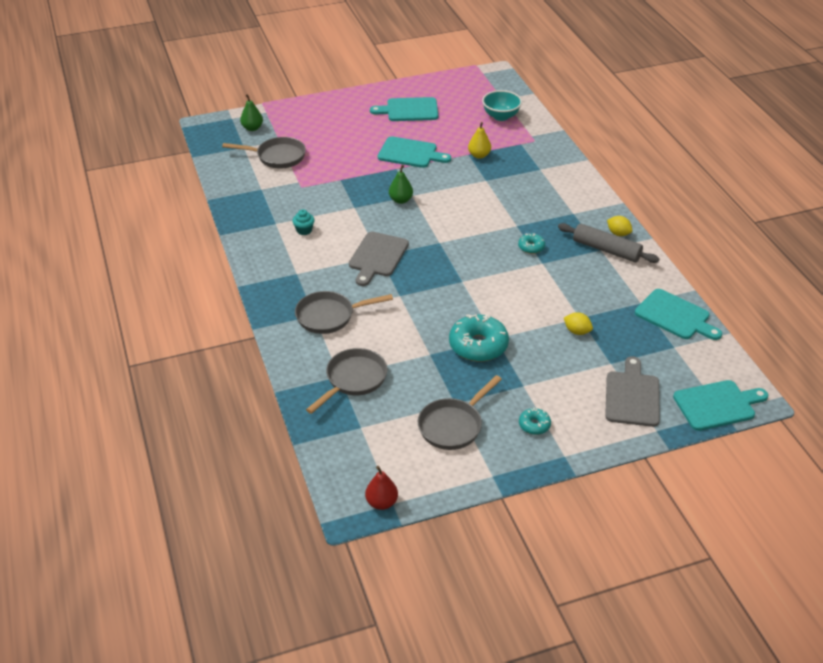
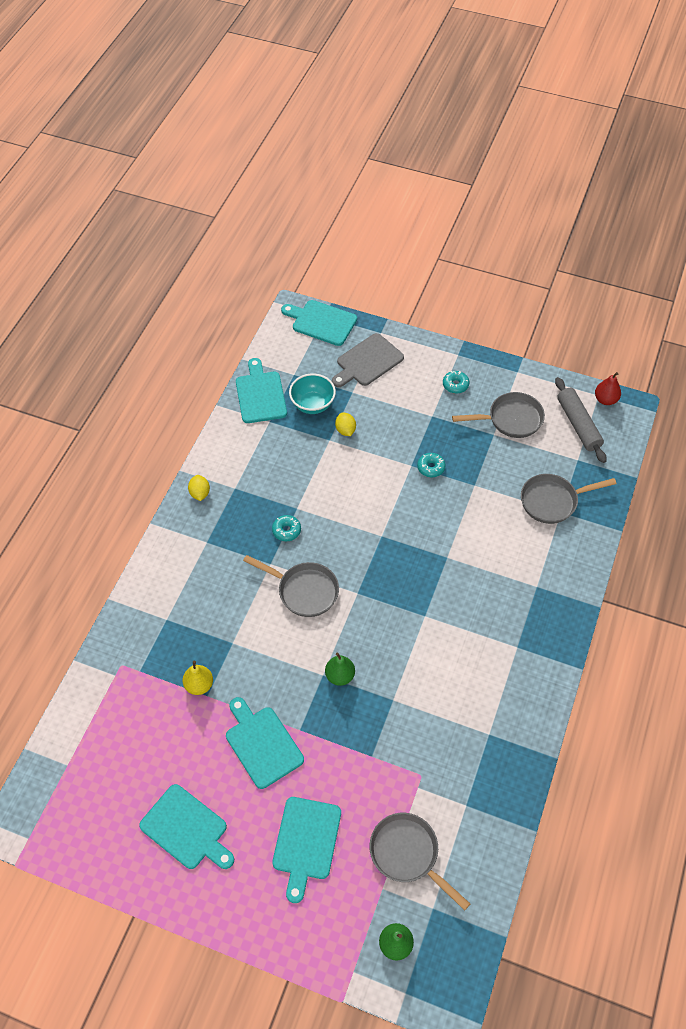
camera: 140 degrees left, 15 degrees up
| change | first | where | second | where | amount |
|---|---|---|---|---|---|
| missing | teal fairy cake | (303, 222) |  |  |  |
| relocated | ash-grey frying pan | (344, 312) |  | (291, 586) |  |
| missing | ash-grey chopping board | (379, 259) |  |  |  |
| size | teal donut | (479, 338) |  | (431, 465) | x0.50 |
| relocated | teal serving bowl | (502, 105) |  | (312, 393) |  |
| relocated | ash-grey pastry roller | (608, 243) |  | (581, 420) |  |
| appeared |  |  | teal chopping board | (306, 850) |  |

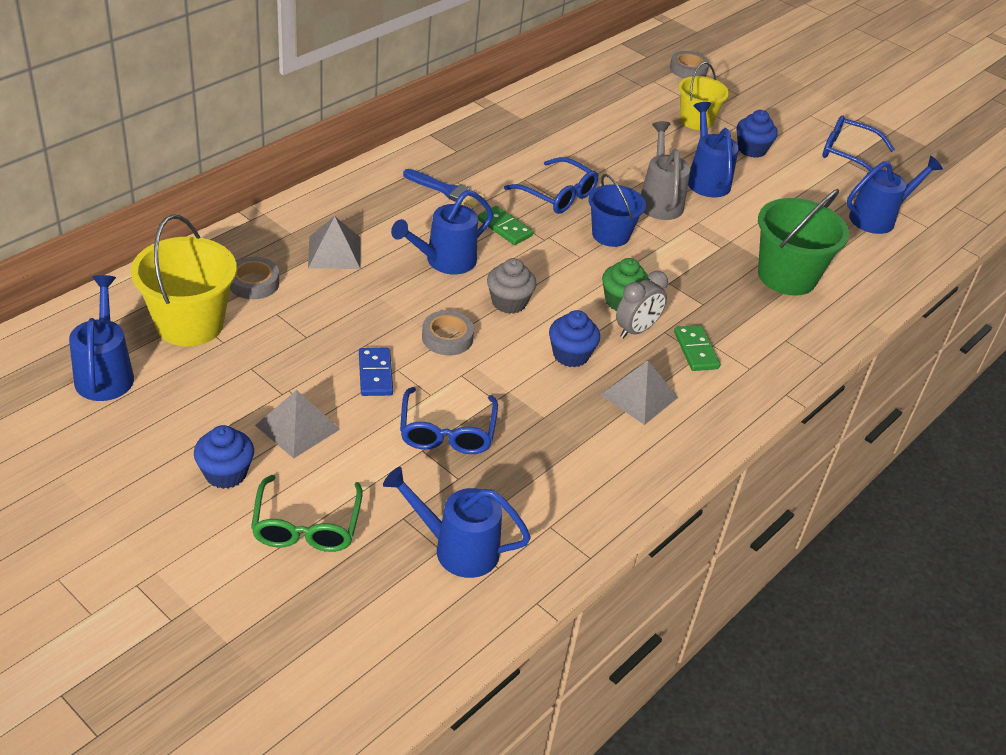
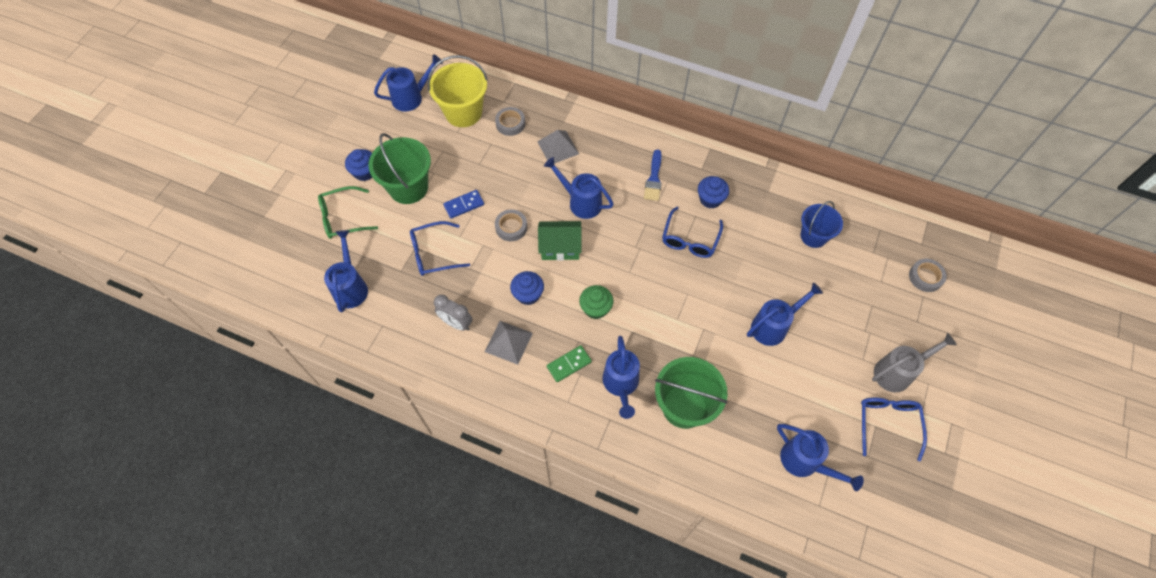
camera: 75 degrees right, 20 degrees up
| change | first | where | second | where | amount |
|---|---|---|---|---|---|
| exchanged | ash-grey solid pyramid | (297, 424) | green bucket | (399, 168) |  |
| missing | green domino | (505, 225) |  |  |  |
| exchanged | ash-grey fairy cake | (511, 286) | green house | (560, 241) |  |
| relocated | royal blue bucket | (617, 210) |  | (822, 224) |  |
| relocated | ash-grey bedside clock | (642, 304) |  | (453, 313) |  |
| relocated | ash-grey watering can | (666, 170) |  | (914, 362) |  |
| missing | golden bucket | (704, 96) |  |  |  |
| relocated | royal blue fairy cake | (757, 134) |  | (713, 192) |  |
| appeared |  |  | royal blue watering can | (621, 377) |  |

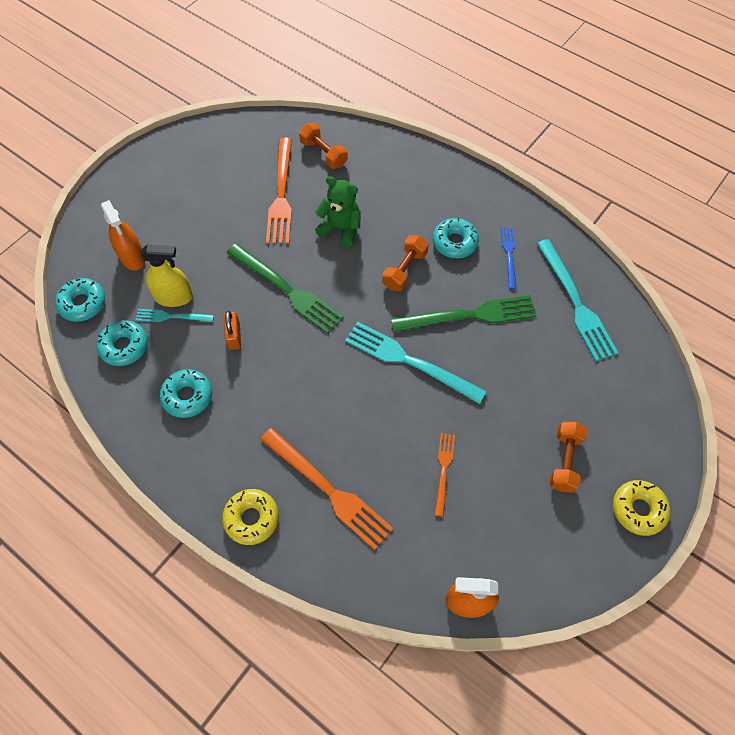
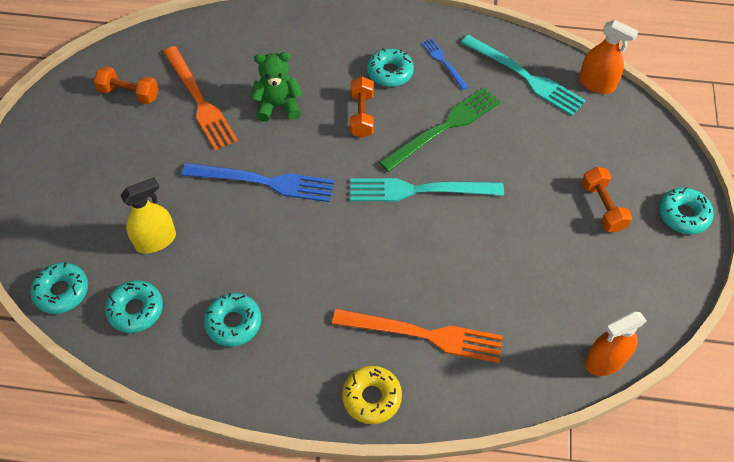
camera: 30 degrees left, 5 degrees down
| change | first | where | second | where | amount |
|---|---|---|---|---|---|
| relocated | orange spray bottle | (123, 235) |  | (609, 57) |  |
| missing | teal dinner fork | (175, 315) |  |  |  |
| missing | orange lock | (232, 330) |  |  |  |
| colour | green dinner fork | (285, 288) | royal blue dinner fork | (258, 182) |  |
| relocated | orange dumbbell | (323, 146) |  | (126, 85) |  |
| missing | orange dinner fork | (444, 475) |  |  |  |
| colour | golden donut | (641, 508) | teal donut | (686, 210) |  |

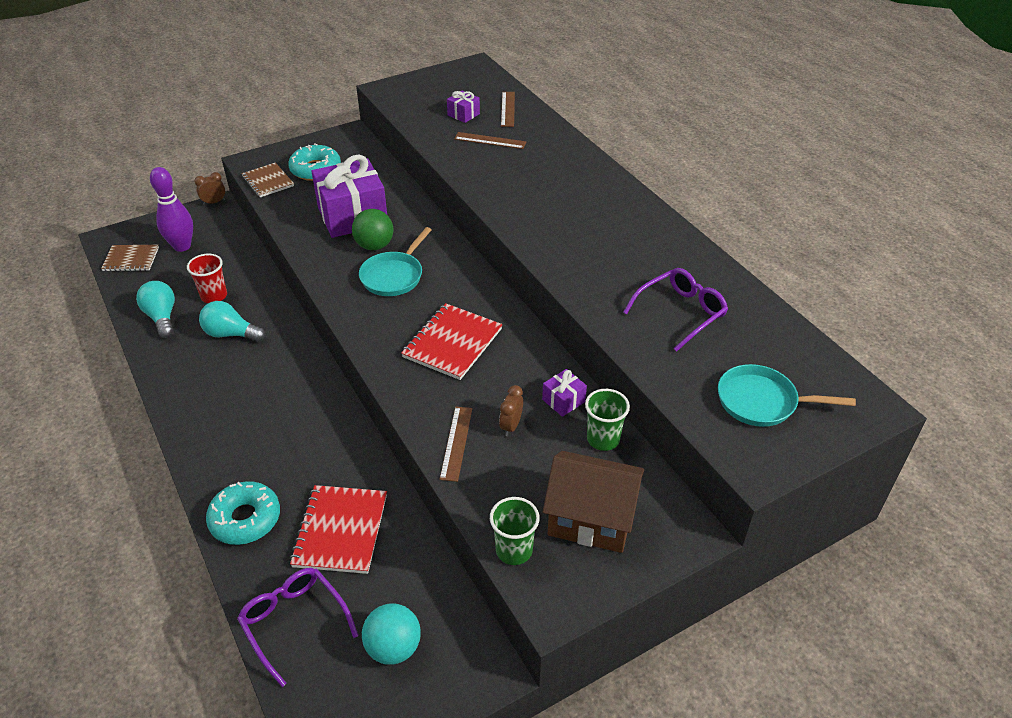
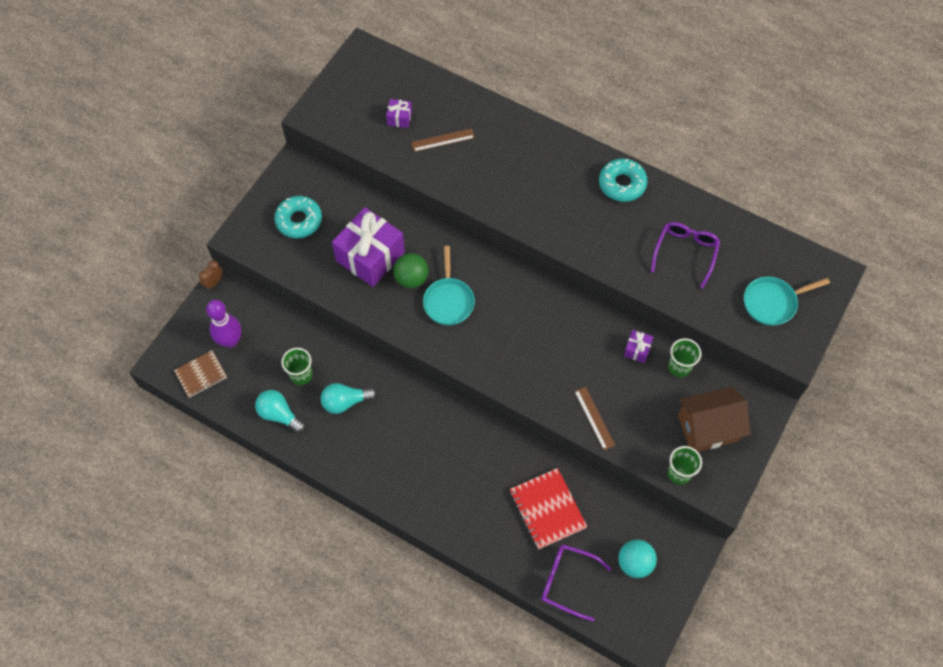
camera: 30 degrees left, 20 degrees up
| change | first | where | second | where | amount |
|---|---|---|---|---|---|
| colour | red tumbler | (207, 278) | green tumbler | (296, 366) |  |
| relocated | teal donut | (243, 513) |  | (623, 180) |  |
| missing | dark brown notebook | (268, 179) |  |  |  |
| missing | red notebook | (452, 341) |  |  |  |
| missing | dark brown bedside clock | (511, 410) |  |  |  |
| missing | dark brown measuring stick | (508, 109) |  |  |  |

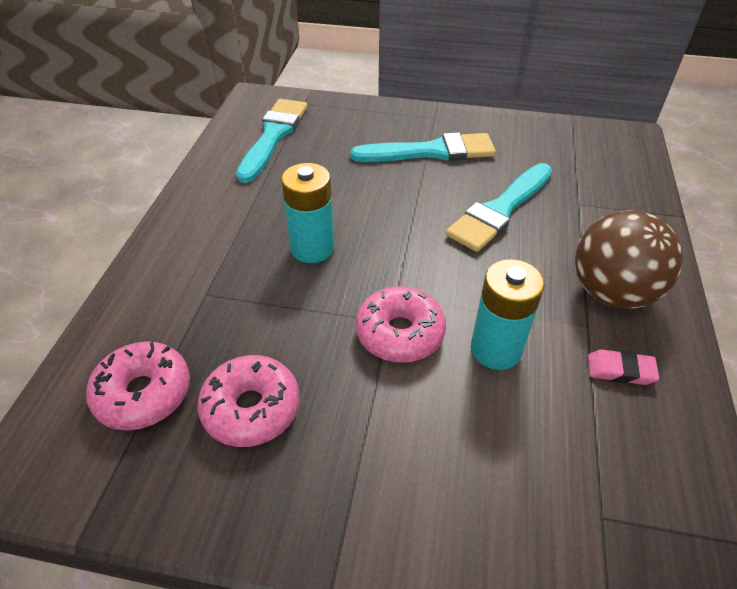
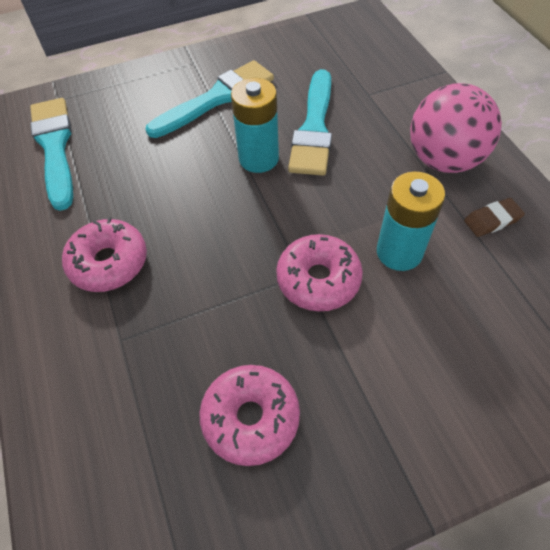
camera: 30 degrees left, 10 degrees up
| change | first | where | second | where | amount |
|---|---|---|---|---|---|
| relocated | pink donut | (138, 385) |  | (104, 254) |  |
| relocated | teal AA battery | (308, 213) |  | (255, 125) |  |
| colour | dark brown ball | (629, 259) | pink ball | (456, 128) |  |
| colour | pink pencil eraser | (623, 367) | dark brown pencil eraser | (494, 217) |  |

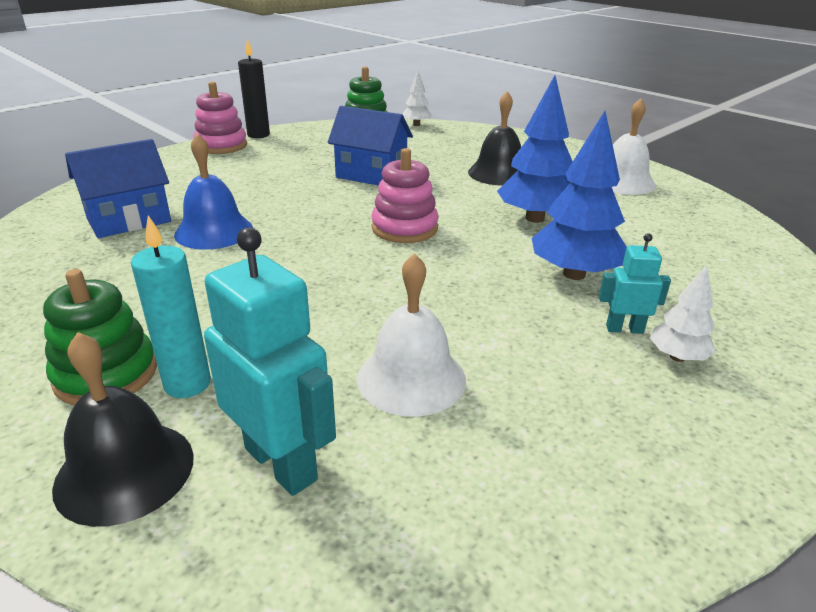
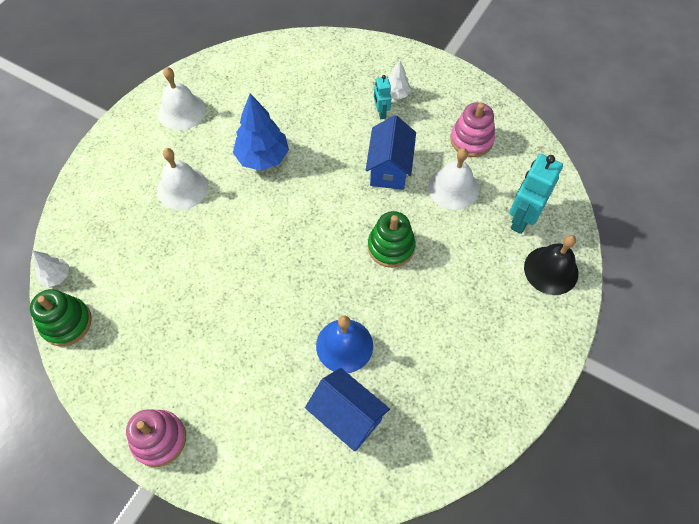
camera: 105 degrees left, 30 degrees up
| change | first | where | second | where | amount |
|---|---|---|---|---|---|
| relocated | green stacking toy | (100, 337) |  | (392, 239) |  |
| missing | teal candle | (171, 306) |  |  |  |
| missing | black candle | (254, 88) |  |  |  |
| relocated | royal blue house | (370, 146) |  | (391, 152) |  |
| relocated | pink stacking toy | (405, 195) |  | (472, 129) |  |
| colour | black bell | (494, 138) | pure white bell | (182, 179) |  |
| missing | royal blue toy tree | (579, 195) |  |  |  |

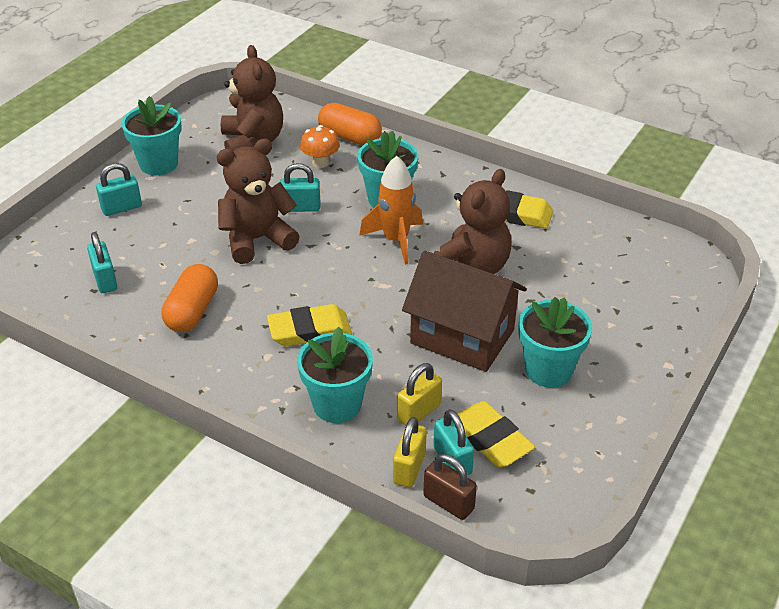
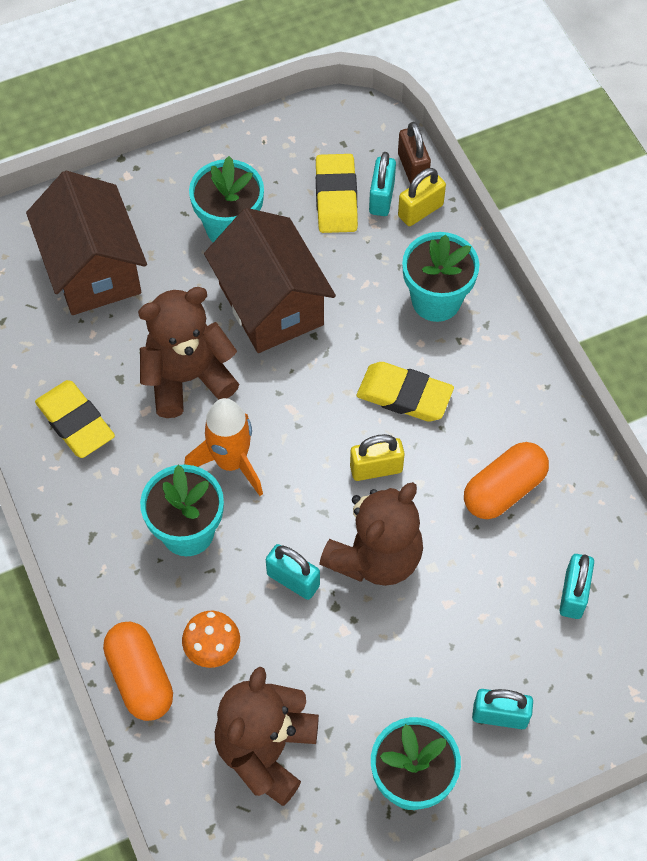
camera: 145 degrees left, 20 degrees up
| change | first | where | second | where | amount |
|---|---|---|---|---|---|
| spun | dark brown stuffed bear | (258, 201) |  | (371, 534) | 60 degrees counterclockwise |
| relocated | golden lock | (419, 394) |  | (377, 457) |  |
| appeared |  |  | dark brown house | (86, 243) |  |

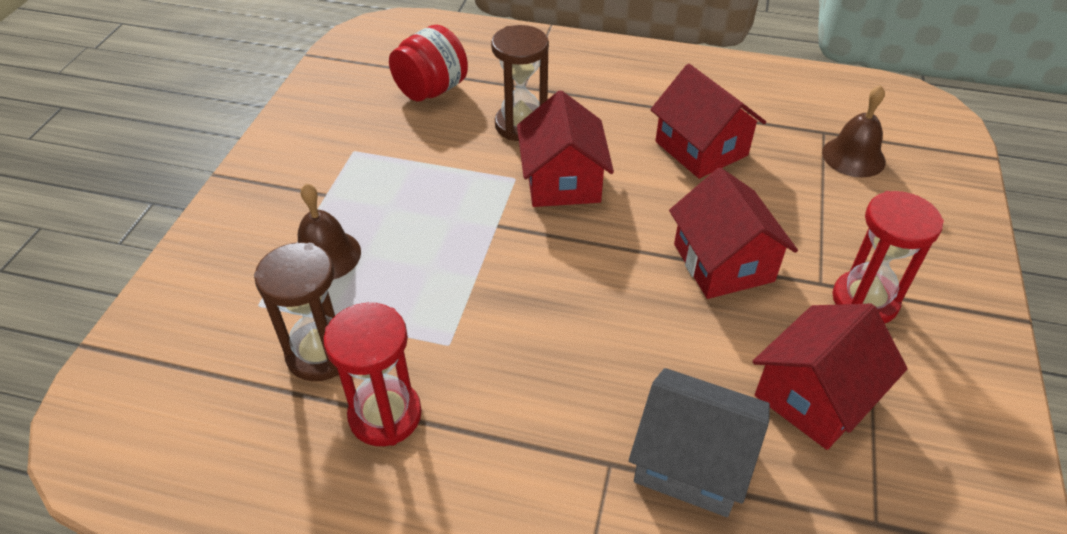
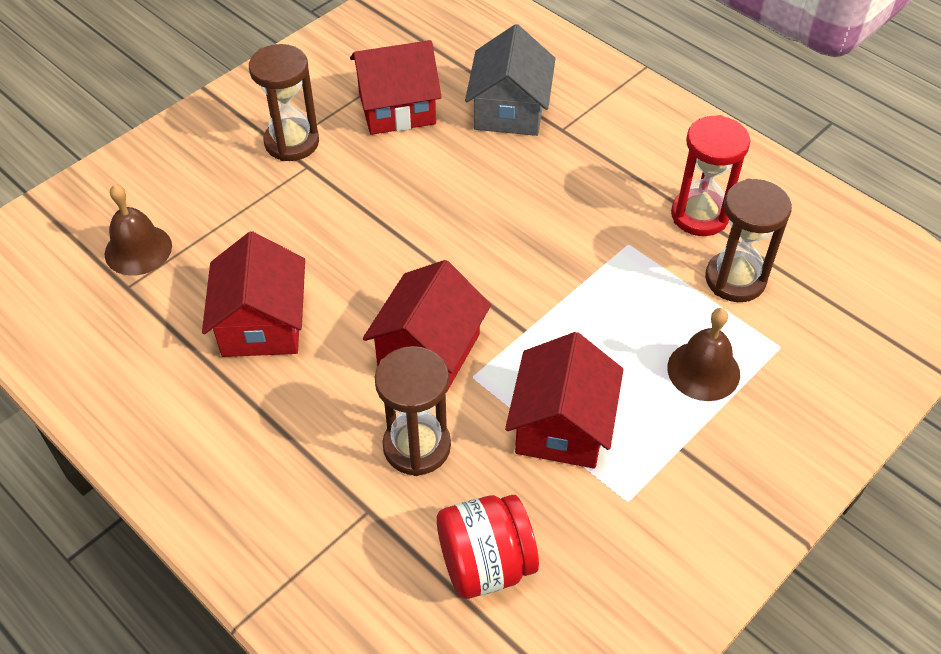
camera: 150 degrees left, 5 degrees up
| change | first | where | second | where | amount |
|---|---|---|---|---|---|
| spun | ash-grey house | (699, 442) |  | (510, 80) | 45 degrees clockwise |
| relocated | red house | (733, 233) |  | (564, 400) |  |
| colour | red hourglass | (888, 257) | dark brown hourglass | (284, 102) |  |

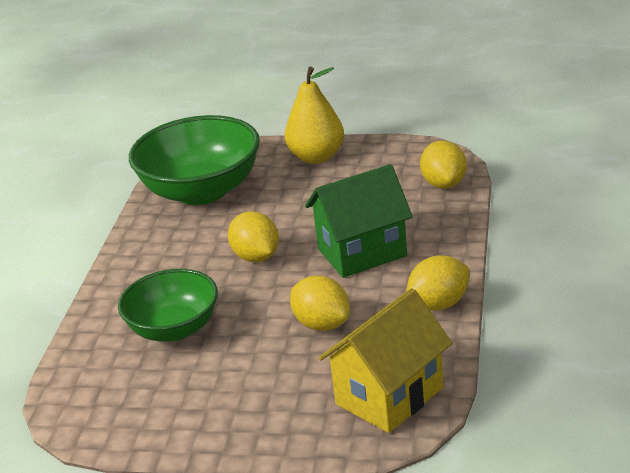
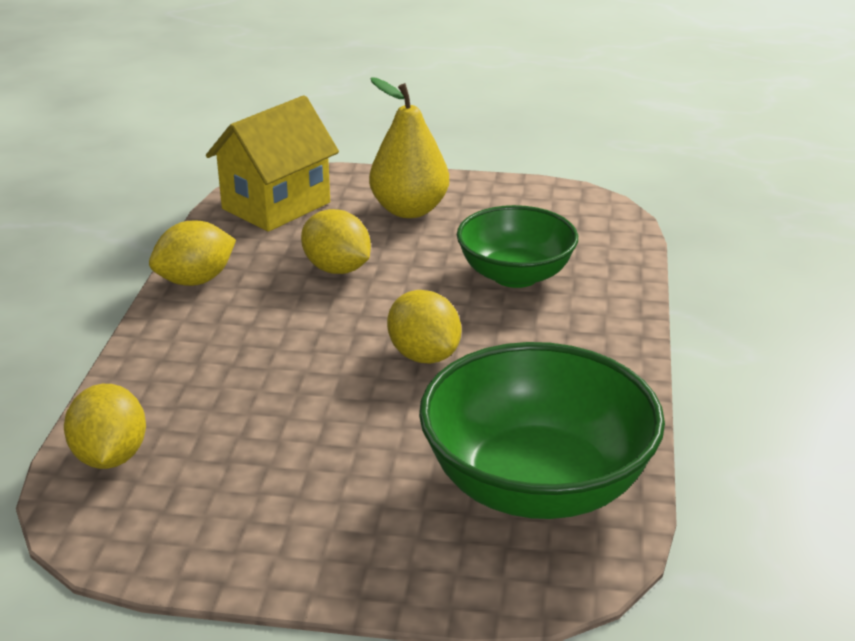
camera: 175 degrees right, 0 degrees up
| change | first | where | second | where | amount |
|---|---|---|---|---|---|
| relocated | golden pear | (314, 115) |  | (409, 148) |  |
| missing | green house | (359, 221) |  |  |  |

